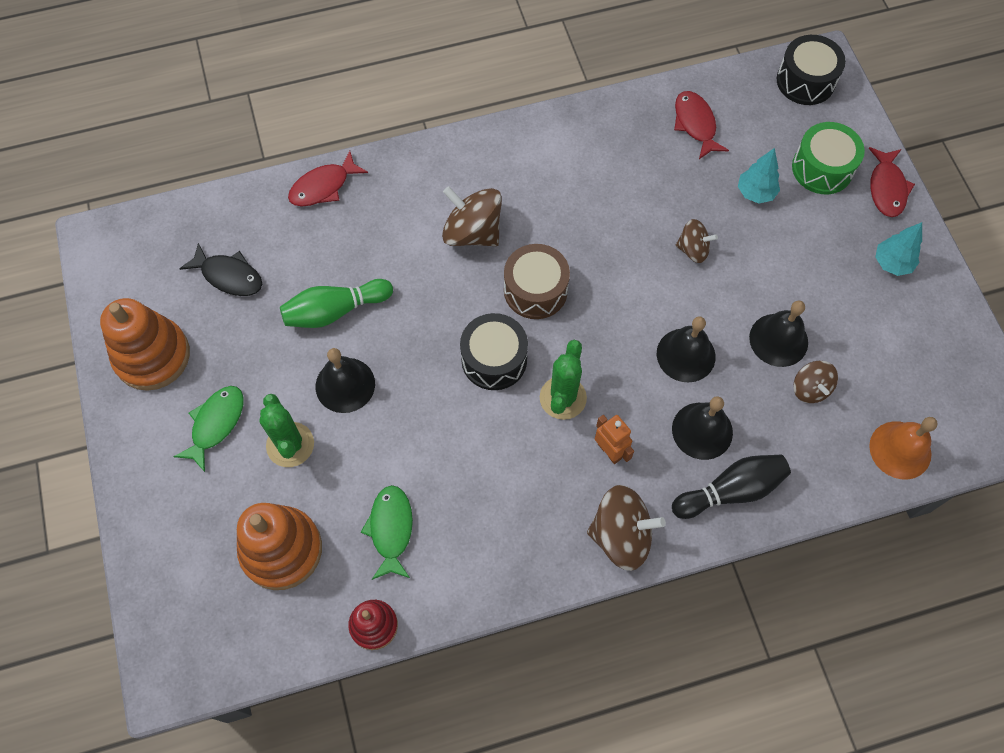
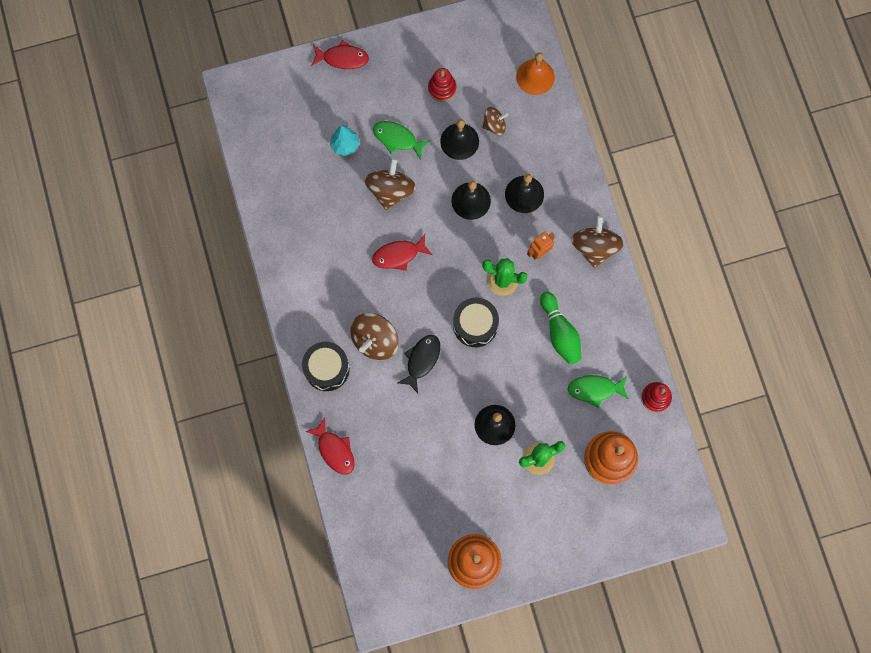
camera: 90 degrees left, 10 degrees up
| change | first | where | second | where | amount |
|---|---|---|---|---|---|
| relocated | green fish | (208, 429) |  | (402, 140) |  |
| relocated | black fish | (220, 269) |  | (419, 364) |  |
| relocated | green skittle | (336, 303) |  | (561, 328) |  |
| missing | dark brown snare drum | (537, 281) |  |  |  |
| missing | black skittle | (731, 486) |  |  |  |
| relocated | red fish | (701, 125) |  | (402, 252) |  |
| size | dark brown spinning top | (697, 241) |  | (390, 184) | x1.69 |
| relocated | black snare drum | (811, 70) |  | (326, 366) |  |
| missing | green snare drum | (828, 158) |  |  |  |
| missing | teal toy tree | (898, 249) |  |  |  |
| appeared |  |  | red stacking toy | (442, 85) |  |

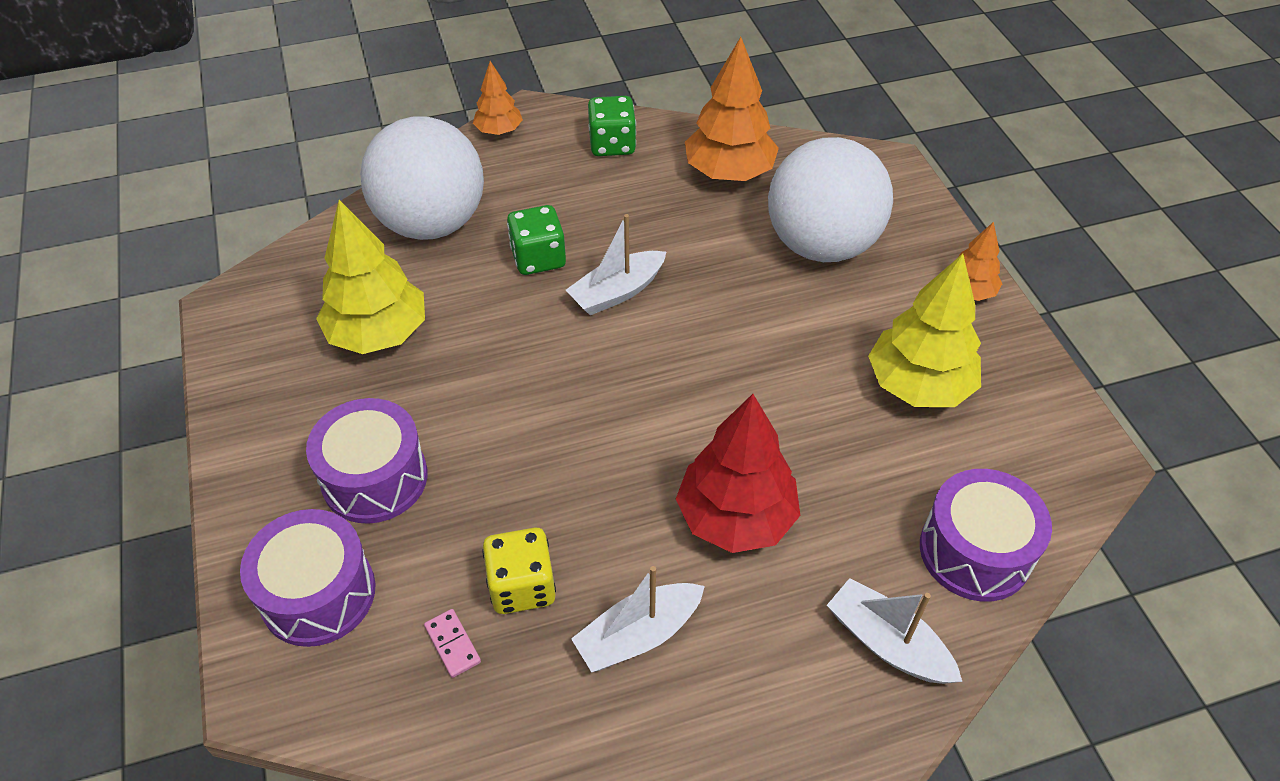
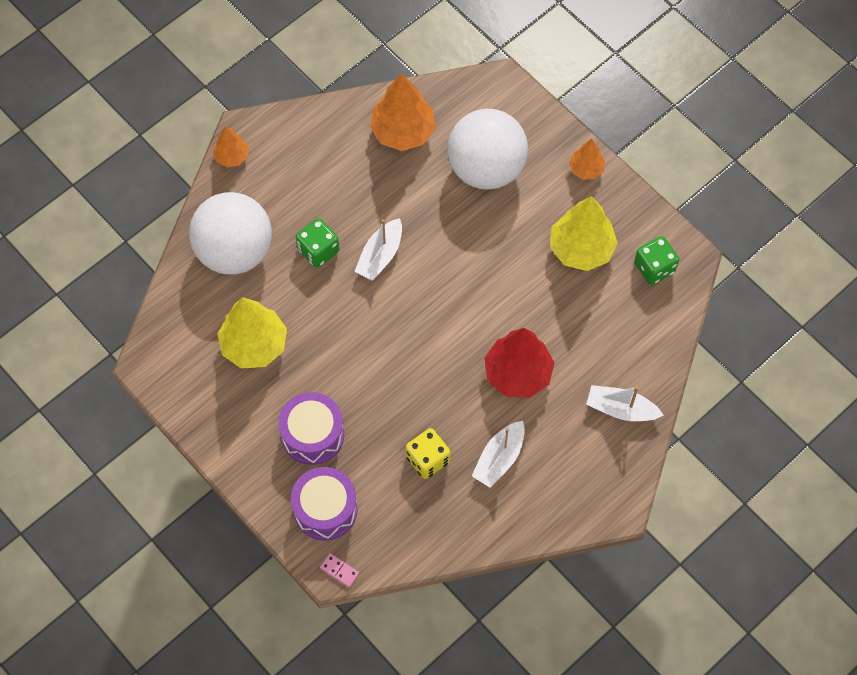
camera: 25 degrees left, 15 degrees up
| change | first | where | second | where | amount |
|---|---|---|---|---|---|
| relocated | pink domino | (452, 643) |  | (339, 570) |  |
| relocated | green dice | (612, 126) |  | (656, 260) |  |
| missing | purple snare drum | (986, 535) |  |  |  |

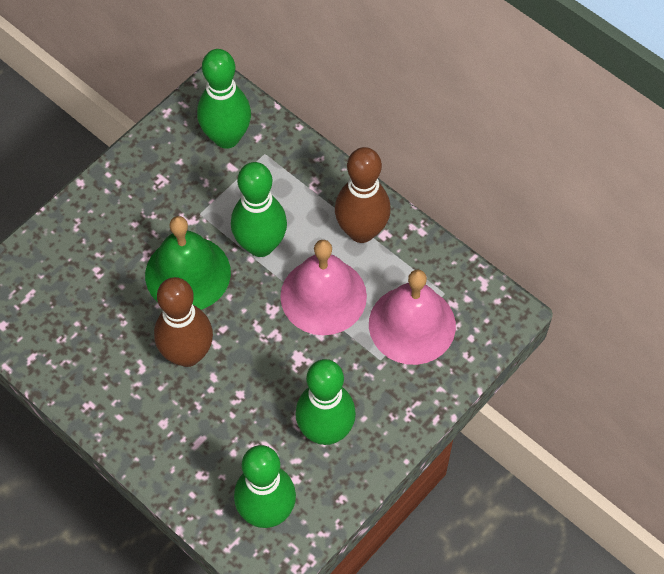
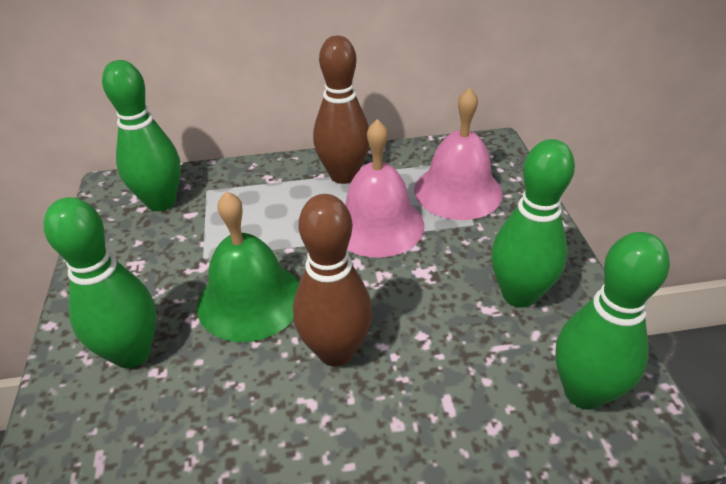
camera: 50 degrees left, 20 degrees down
| change | first | where | second | where | amount |
|---|---|---|---|---|---|
| relocated | green skittle | (259, 209) |  | (100, 282) |  |

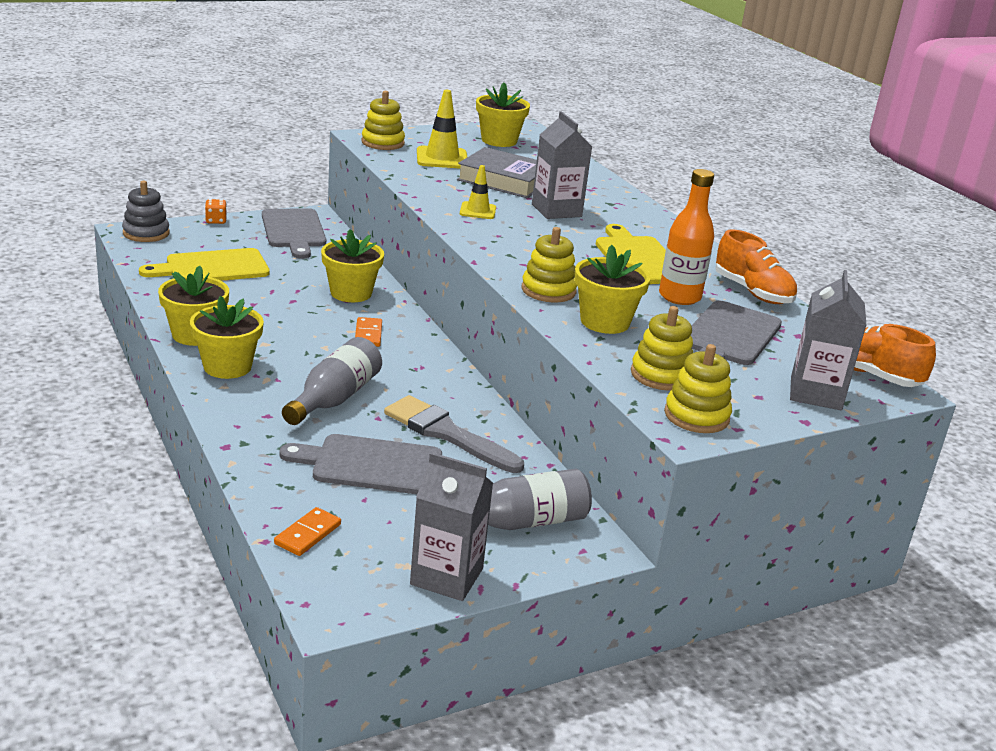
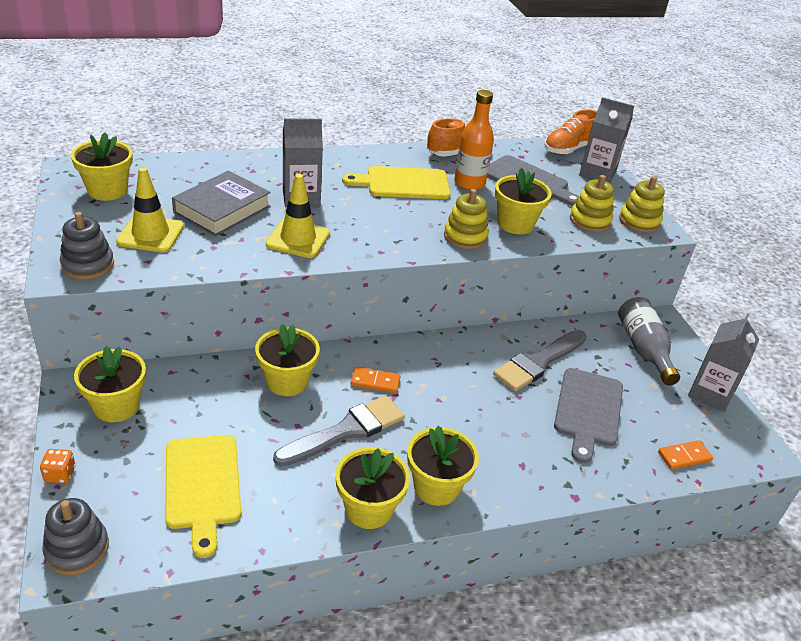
camera: 80 degrees left, 10 degrees up
| change | first | where | second | where | amount |
|---|---|---|---|---|---|
| exchanged | ash-grey chopping board | (294, 233) | golden potted plant | (110, 384) |  |
| spun | orange domino | (307, 531) |  | (685, 455) | 60 degrees counterclockwise |
| missing | ash-grey flask | (332, 381) |  |  |  |
| colour | golden stacking toy | (383, 120) | ash-grey stacking toy | (87, 246) |  |
| size | golden safety cone | (478, 192) |  | (298, 216) | x1.61 |
| appeared |  |  | ash-grey paint brush | (339, 431) |  |

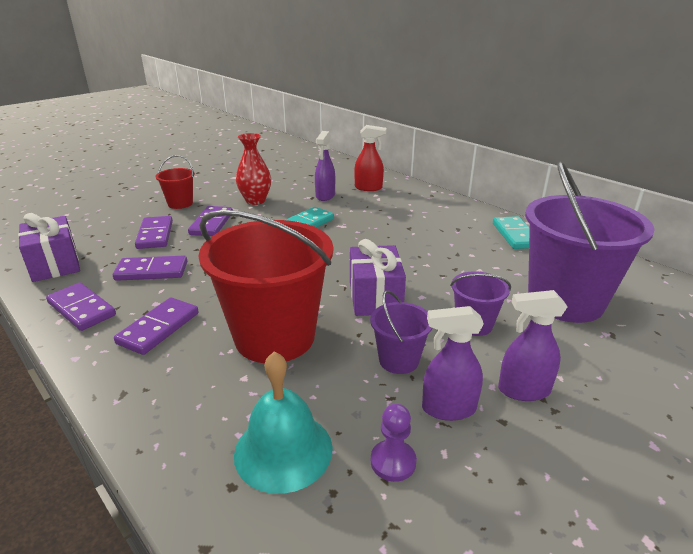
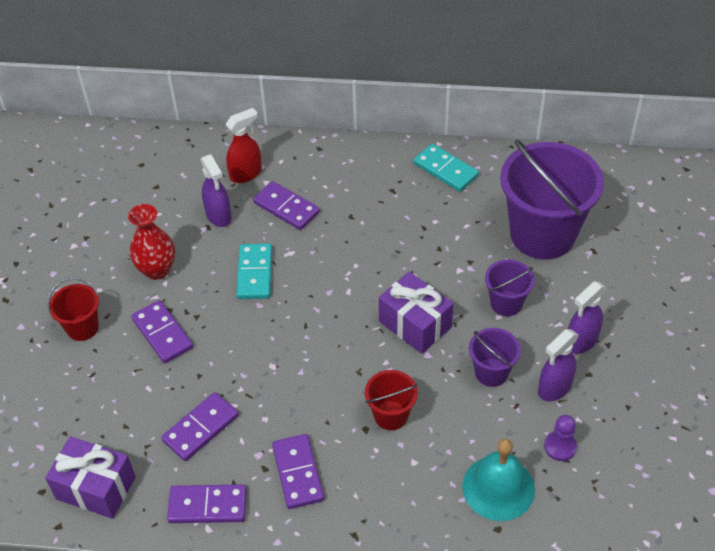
camera: 40 degrees left, 20 degrees up
| change | first | where | second | where | amount |
|---|---|---|---|---|---|
| relocated | purple domino | (154, 232) |  | (286, 205) |  |
| size | red bucket | (266, 286) |  | (391, 400) | x0.47 |

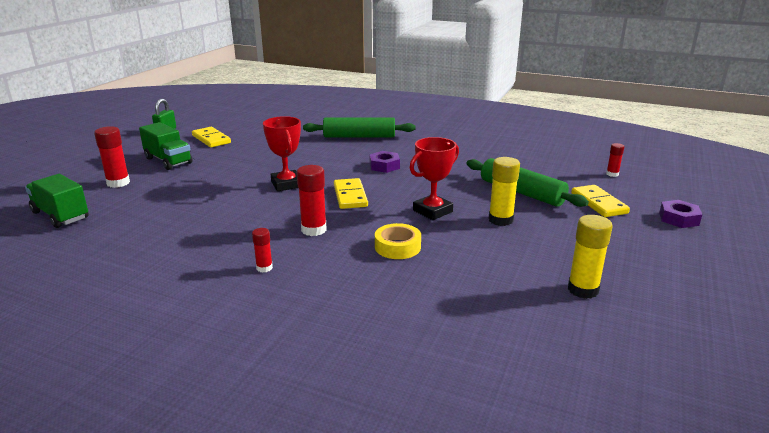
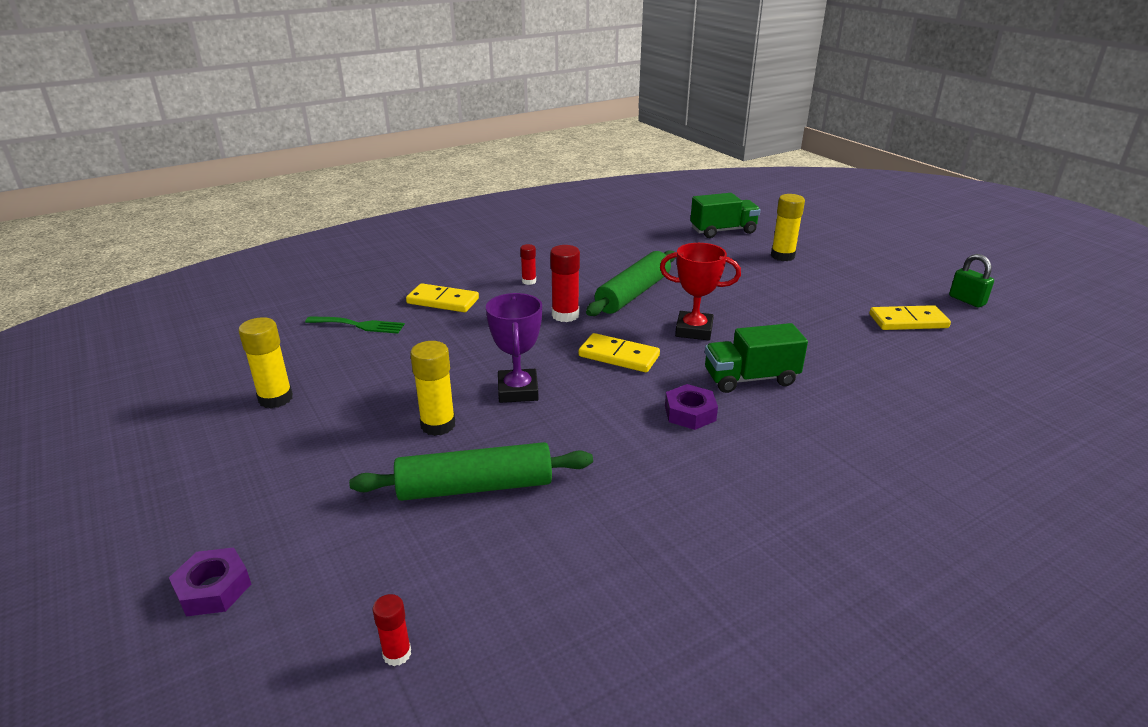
camera: 125 degrees right, 5 degrees up
| change | first | where | second | where | amount |
|---|---|---|---|---|---|
| colour | red stick of glue | (112, 157) | golden stick of glue | (788, 227) |  |
| relocated | green truck | (166, 146) |  | (756, 358) |  |
| relocated | green pastry roller | (359, 127) |  | (630, 283) |  |
| missing | golden sticky tape | (398, 241) |  |  |  |
| colour | red award cup | (434, 178) | purple award cup | (514, 348) |  |
| relocated | golden domino | (600, 201) |  | (442, 297) |  |
| appeared |  |  | green dinner fork | (355, 325) |  |

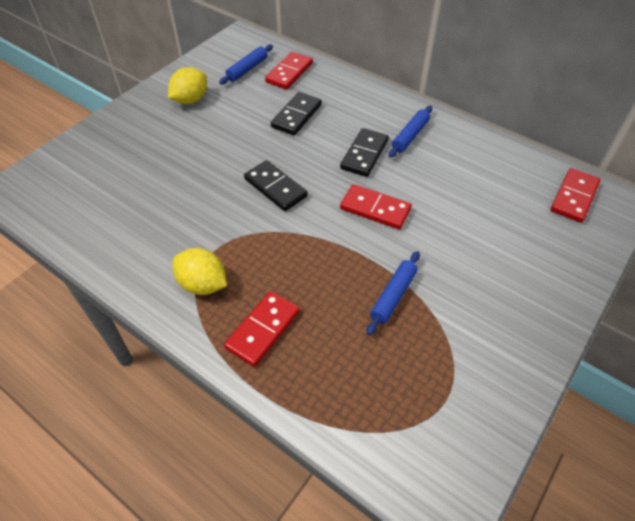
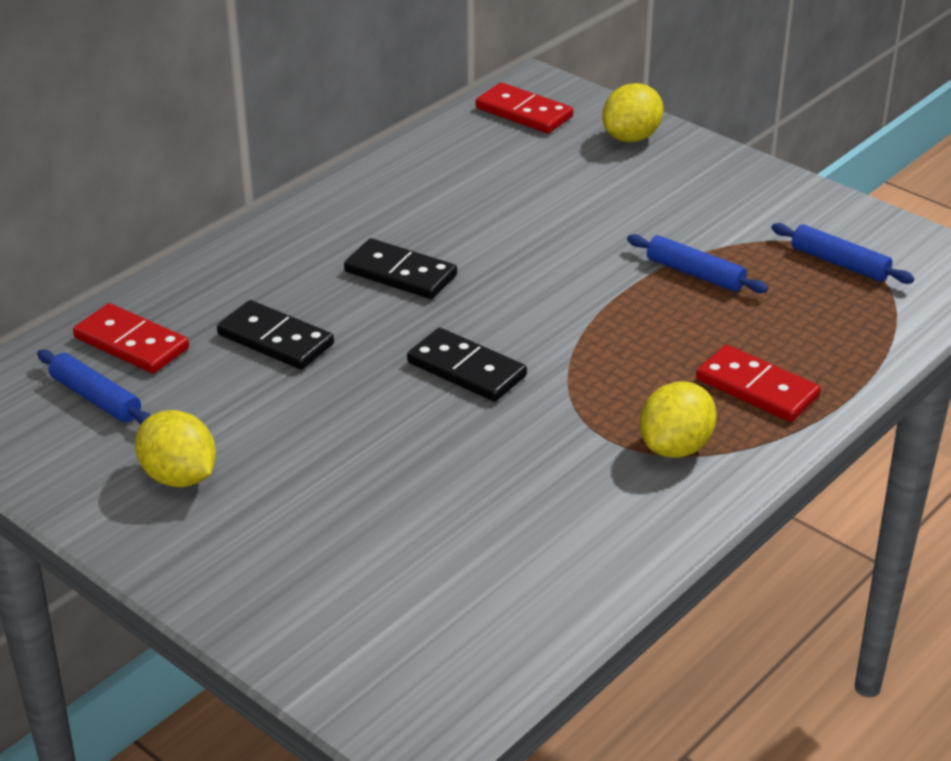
camera: 85 degrees left, 15 degrees down
| change | first | where | second | where | amount |
|---|---|---|---|---|---|
| spun | black domino | (276, 185) |  | (467, 365) | 75 degrees clockwise |
| missing | red domino | (376, 206) |  |  |  |
| relocated | royal blue pastry roller | (410, 132) |  | (842, 253) |  |
| appeared |  |  | golden lemon | (632, 112) |  |

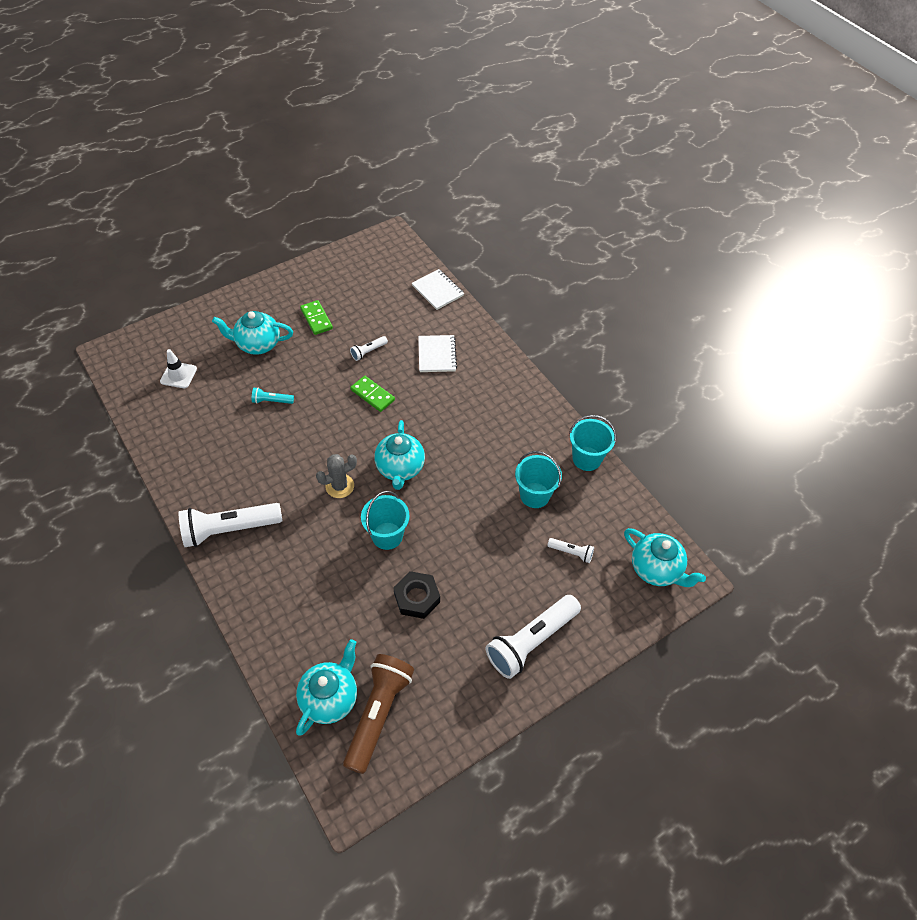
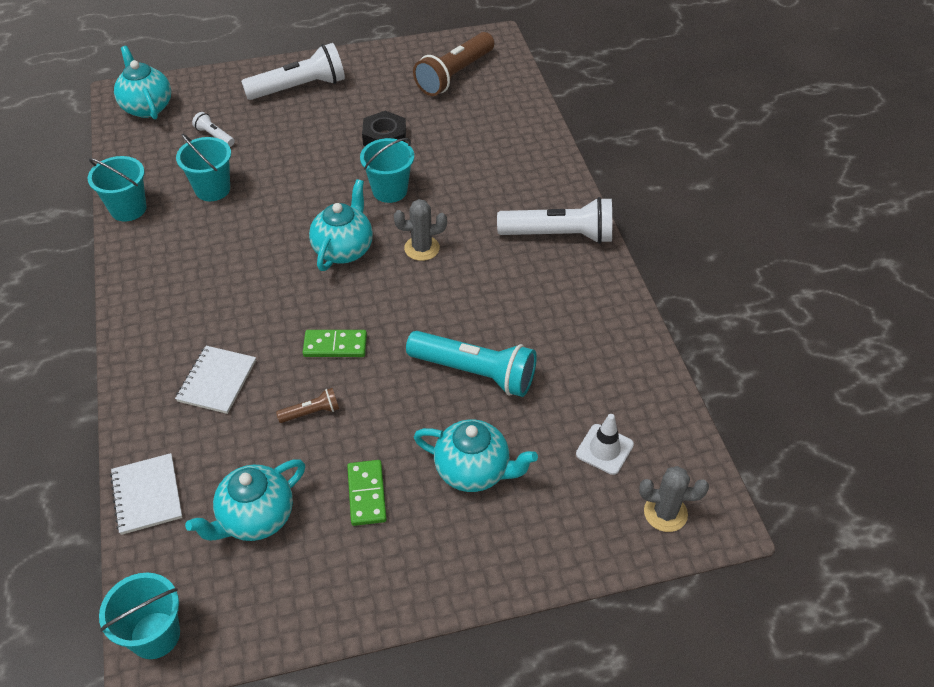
camera: 160 degrees left, 5 degrees down
| change | first | where | second | where | amount |
|---|---|---|---|---|---|
| size | teal torch | (273, 395) |  | (471, 364) | x2.17 |
| relocated | teal china teapot | (326, 687) |  | (245, 500) |  |
| colour | pure white torch | (369, 348) | dark brown torch | (307, 405) |  |
| spun | green domino | (372, 394) |  | (335, 343) | 60 degrees counterclockwise |
| appeared |  |  | teal bucket | (139, 616) |  |
| appeared |  |  | ash-grey prickly plant | (674, 499) |  |

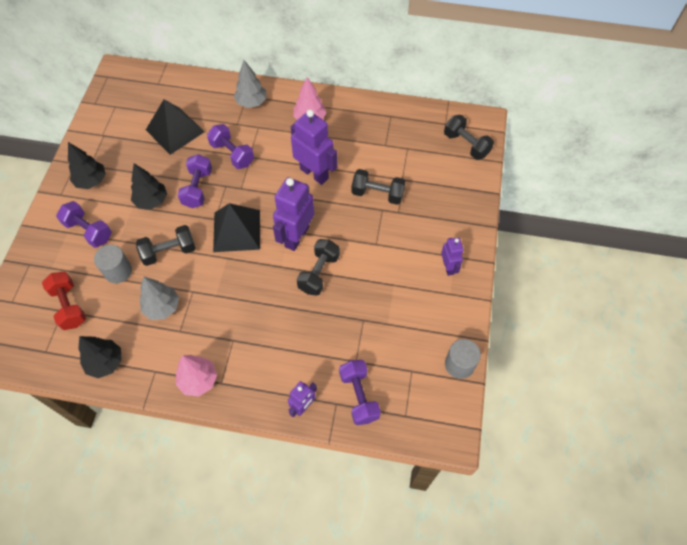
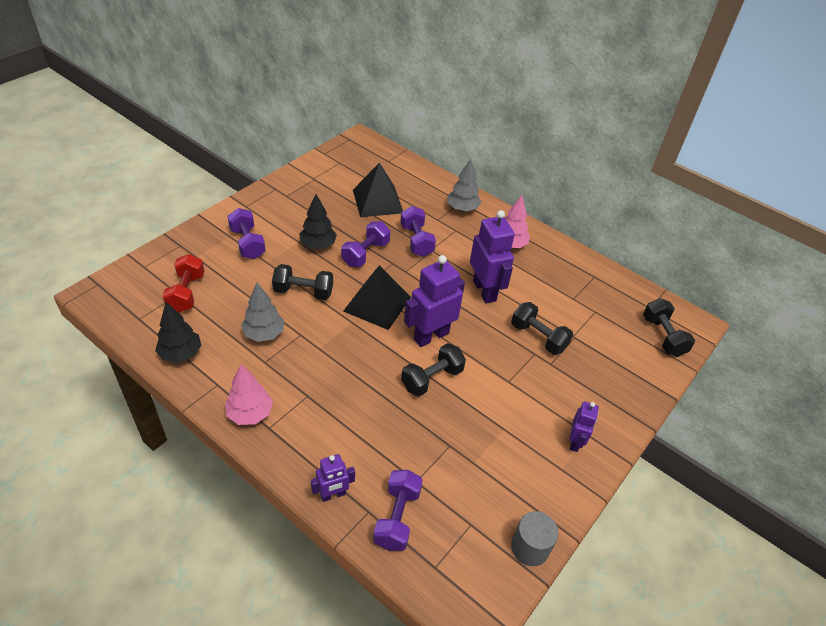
camera: 25 degrees right, 15 degrees down
| change | first | where | second | where | amount |
|---|---|---|---|---|---|
| missing | black toy tree | (87, 165) |  |  |  |
| missing | ash-grey solid cylinder | (113, 264) |  |  |  |

